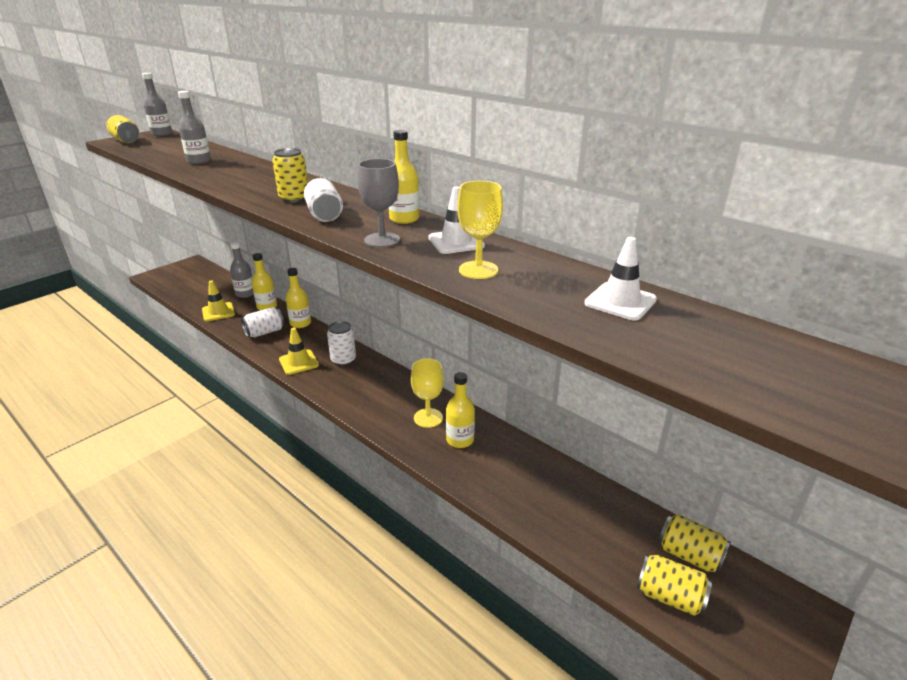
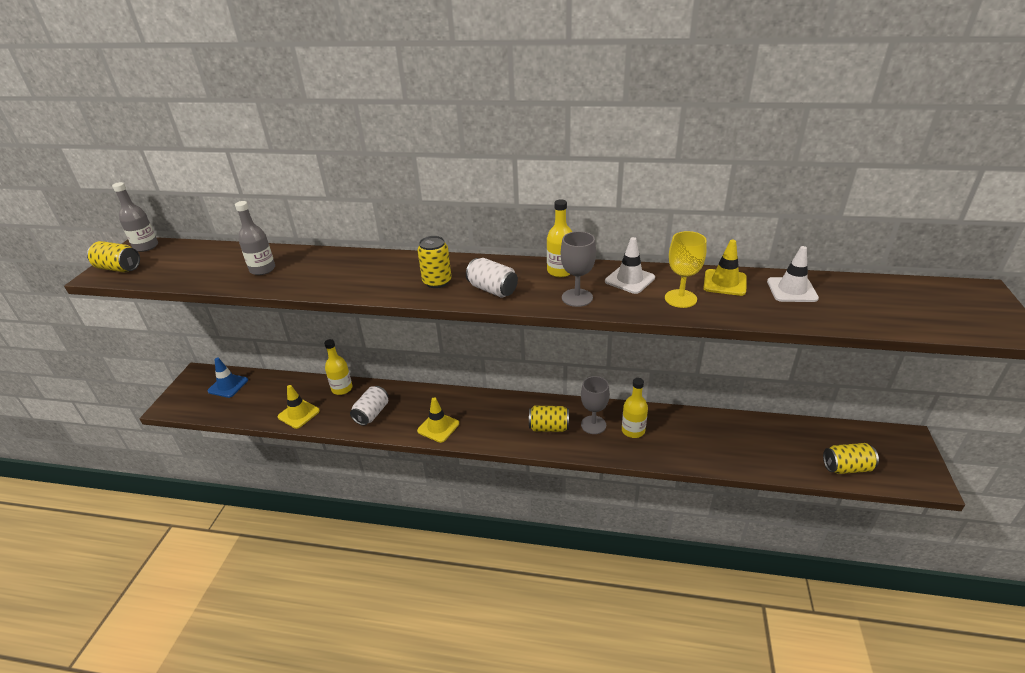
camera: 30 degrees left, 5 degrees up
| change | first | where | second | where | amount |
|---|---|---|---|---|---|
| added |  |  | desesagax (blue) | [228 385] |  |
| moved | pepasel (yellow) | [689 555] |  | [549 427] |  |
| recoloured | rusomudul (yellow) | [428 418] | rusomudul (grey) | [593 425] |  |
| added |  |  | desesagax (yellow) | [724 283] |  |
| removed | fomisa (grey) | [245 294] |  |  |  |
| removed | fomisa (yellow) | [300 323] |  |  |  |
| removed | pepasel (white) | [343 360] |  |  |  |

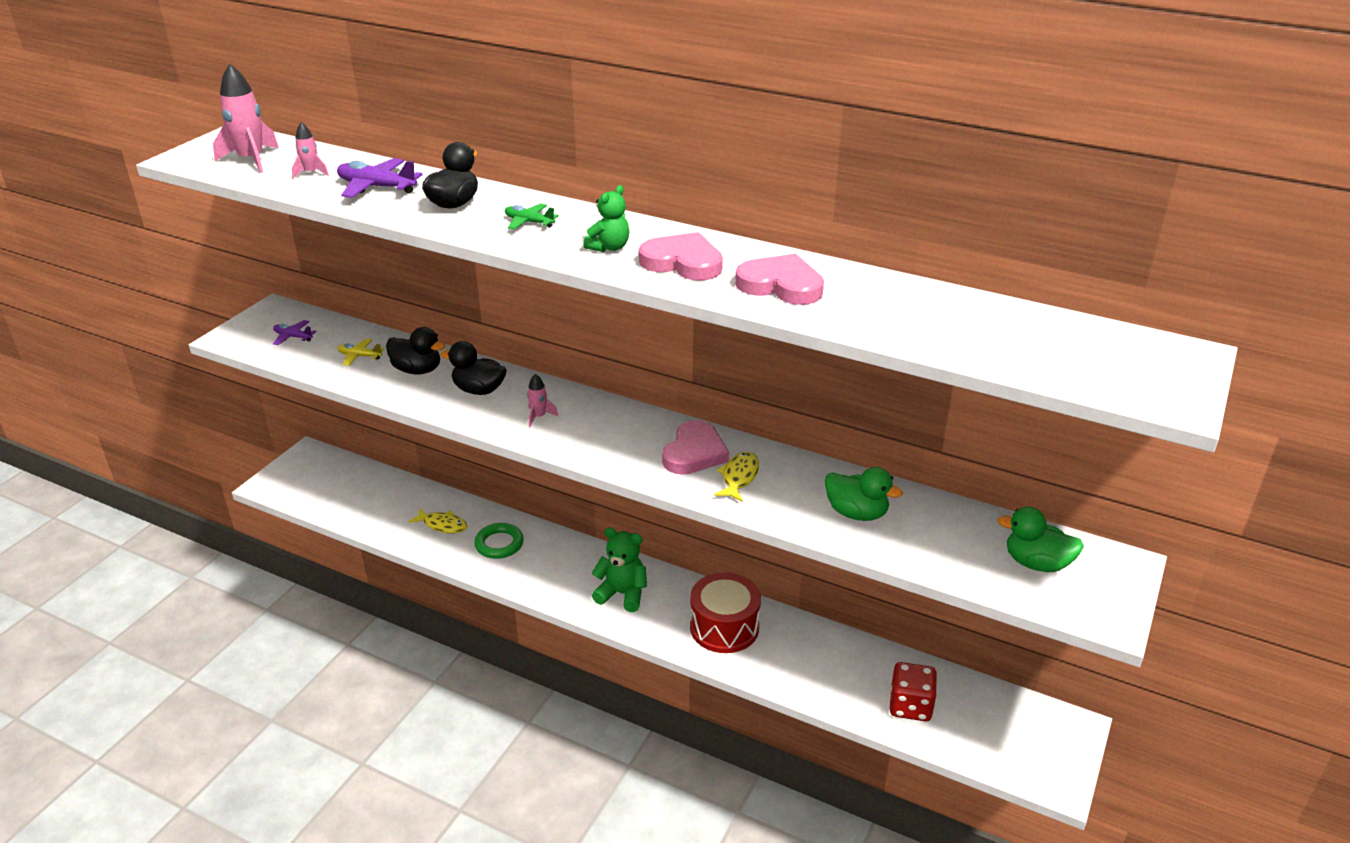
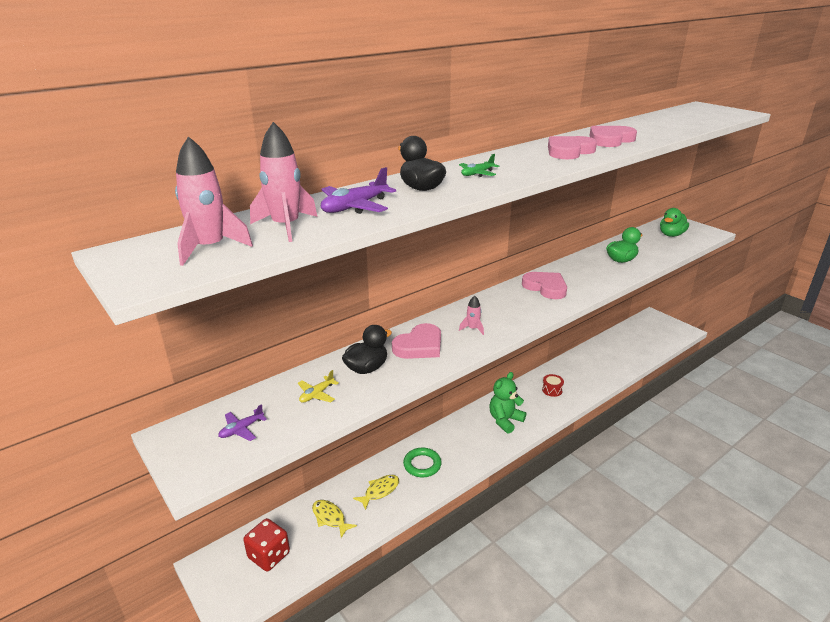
camera: 65 degrees left, 5 degrees down
| change | first | where | second | where | amount |
|---|---|---|---|---|---|
| moved | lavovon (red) | [910 706] |  | [269 555] |  |
| resized | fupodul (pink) | [311 173] |  | [286 227] | x1.88 |
| moved | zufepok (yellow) | [739 477] |  | [330 518] |  |
| replaced | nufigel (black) | [479 390] | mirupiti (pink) | [419 346] |  |
| resized | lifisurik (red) | [724 627] |  | [552 390] | x0.48 |
| removed | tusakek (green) | [609 247] |  |  |  |

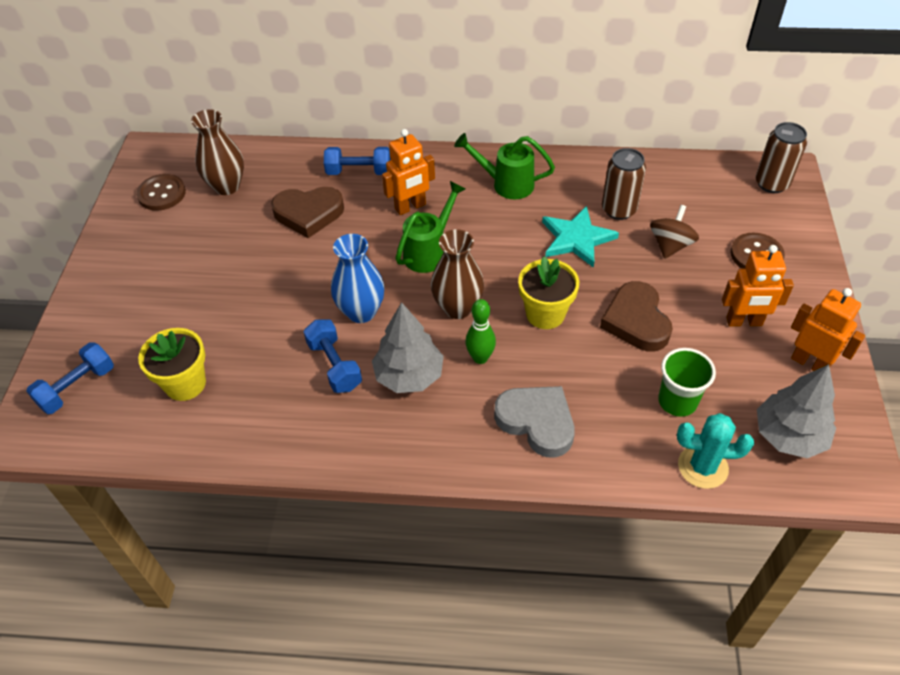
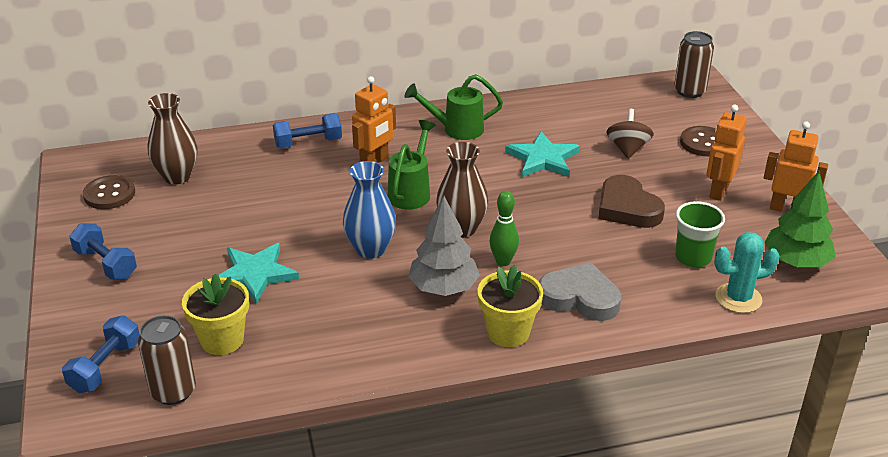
camera: 20 degrees left, 15 degrees down
| change | first | where | second | where | amount |
|---|---|---|---|---|---|
| moved | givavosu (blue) | [334 365] |  | [106 264] |  |
| moved | pepasel (brown) | [619 209] |  | [173 391] |  |
| added |  |  | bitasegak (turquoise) | [254 274] |  |
| moved | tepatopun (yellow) | [545 314] |  | [508 332] |  |
| turned | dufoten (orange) | [744 322] |  | [718 191] | 135 degrees clockwise |
| recoloured | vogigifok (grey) | [788 435] | vogigifok (green) | [796 262] |  |
| removed | mirupiti (brown) | [308 214] |  |  |  |

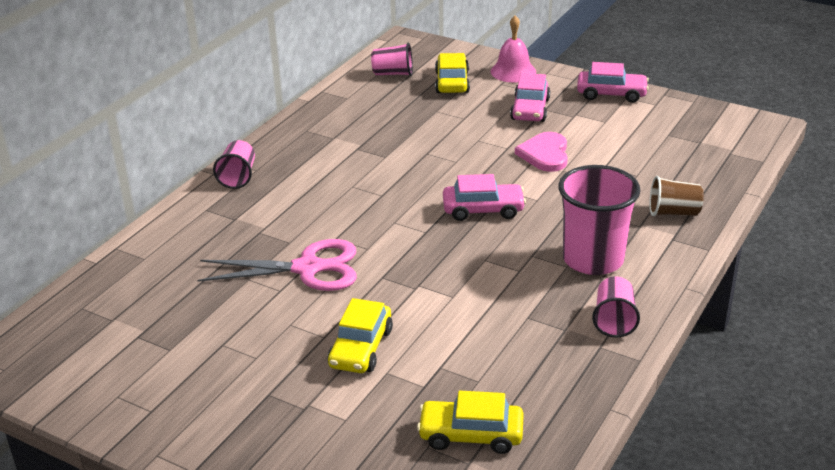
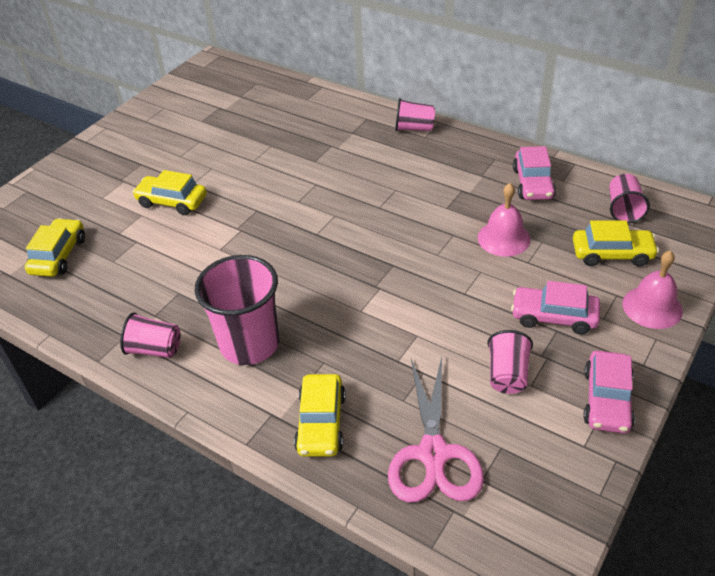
camera: 95 degrees right, 10 degrees up
| change | first | where | second | where | amount |
|---|---|---|---|---|---|
| replaced | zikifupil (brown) | [673 212] | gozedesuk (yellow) | [321 423] |  |
| moved | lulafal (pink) | [308 268] |  | [434 454] |  |
| added |  |  | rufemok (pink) | [503 238] |  |
| added |  |  | zikifupil (pink) | [507 375] |  |
| moved | gozedesuk (pink) | [483 209] |  | [533 183] |  |
| removed | mirupiti (pink) | [545 154] |  |  |  |

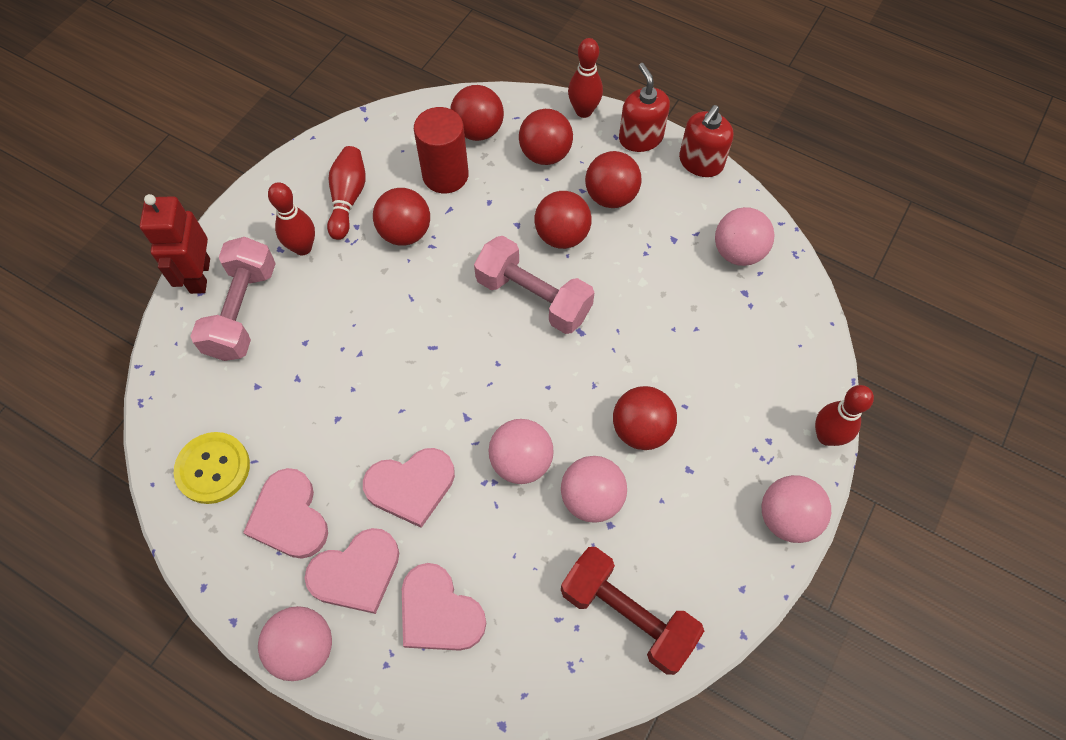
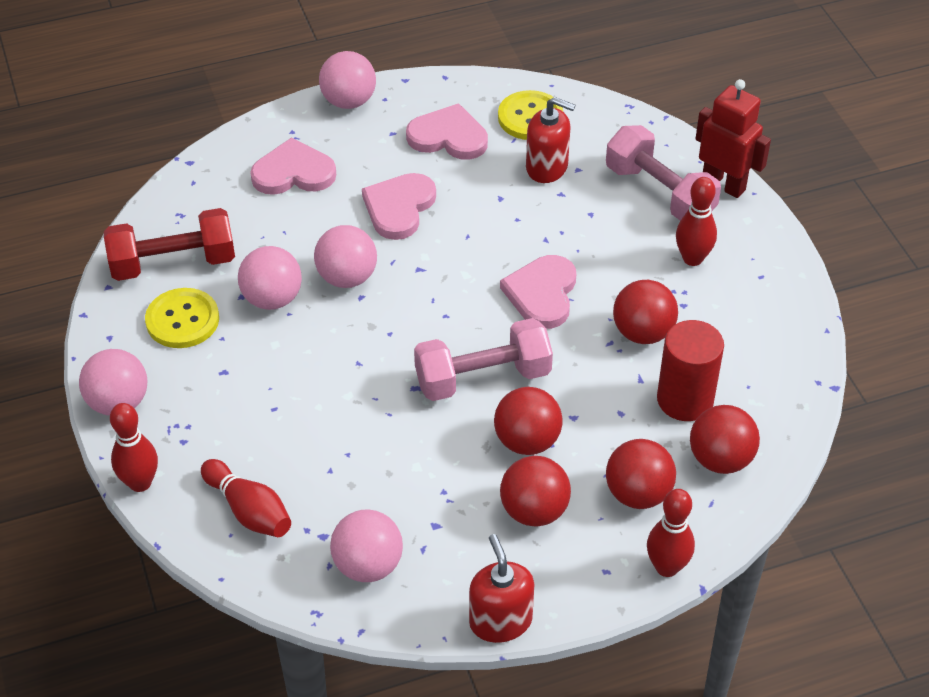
camera: 130 degrees right, 15 degrees down
| change | first | where | second | where | amount |
|---|---|---|---|---|---|
| added |  |  | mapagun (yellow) | [182 320] |  |
| moved | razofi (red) | [348 199] |  | [249 510] |  |
| moved | mirupiti (pink) | [356 572] |  | [542 294] |  |
| moved | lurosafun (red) | [640 138] |  | [547 167] |  |
| removed | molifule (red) | [641 429] |  |  |  |

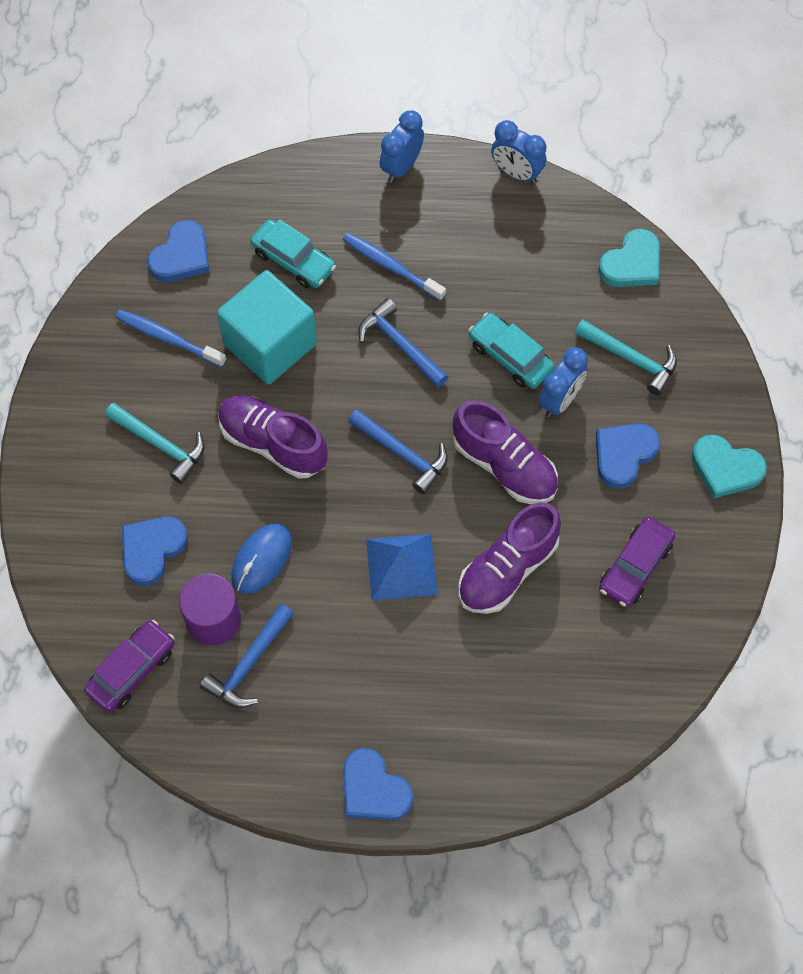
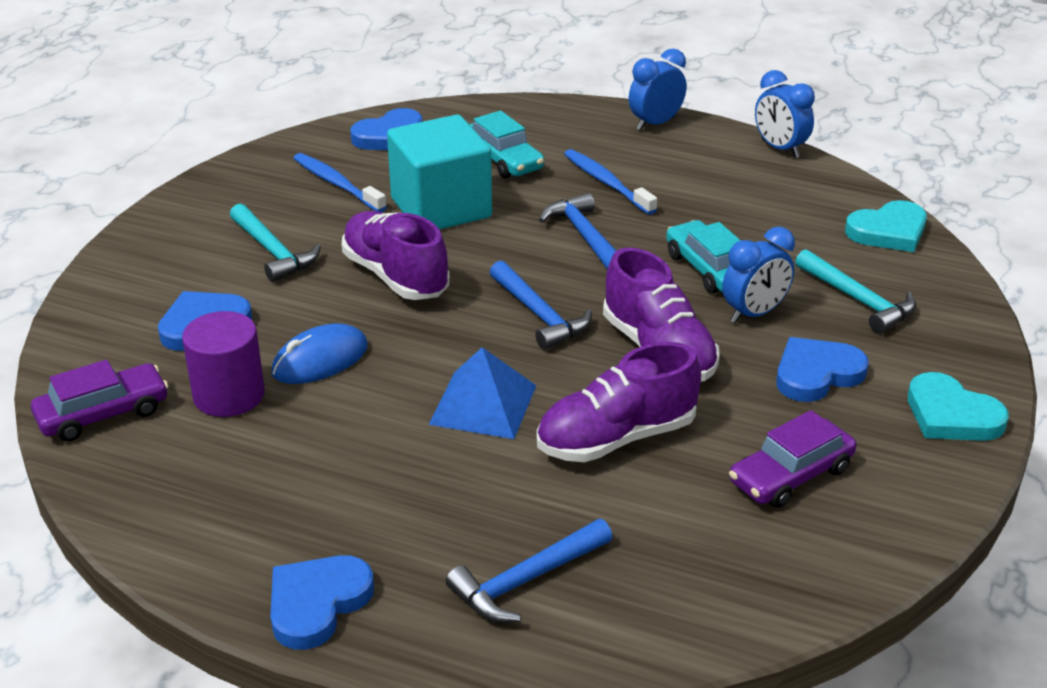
camera: 20 degrees right, 30 degrees down
| change | first | where | second | where | amount |
|---|---|---|---|---|---|
| turned | mirupiti (blue) | [373 789] |  | [317 603] | 60 degrees clockwise |
| moved | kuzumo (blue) | [249 663] |  | [526 580] |  |

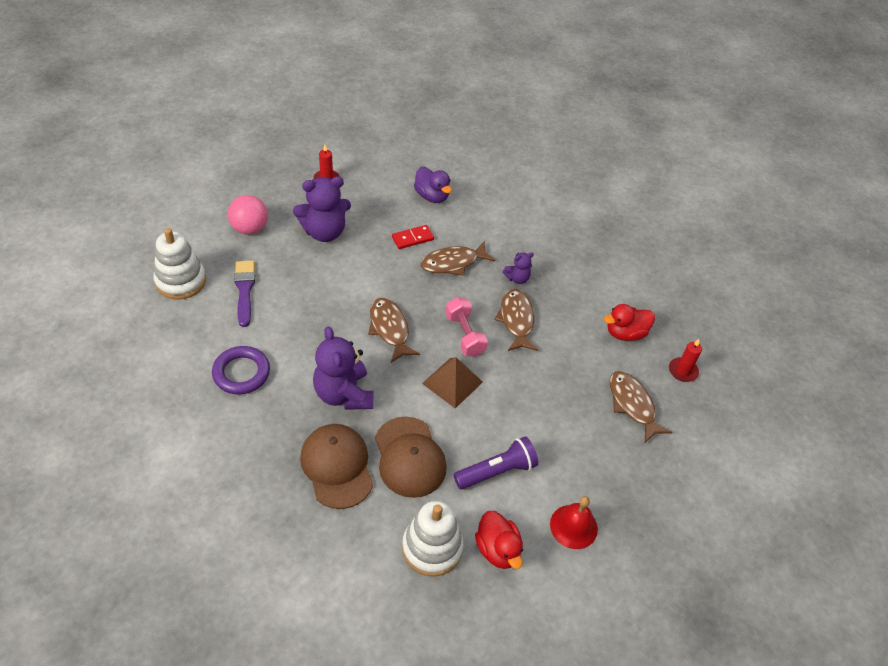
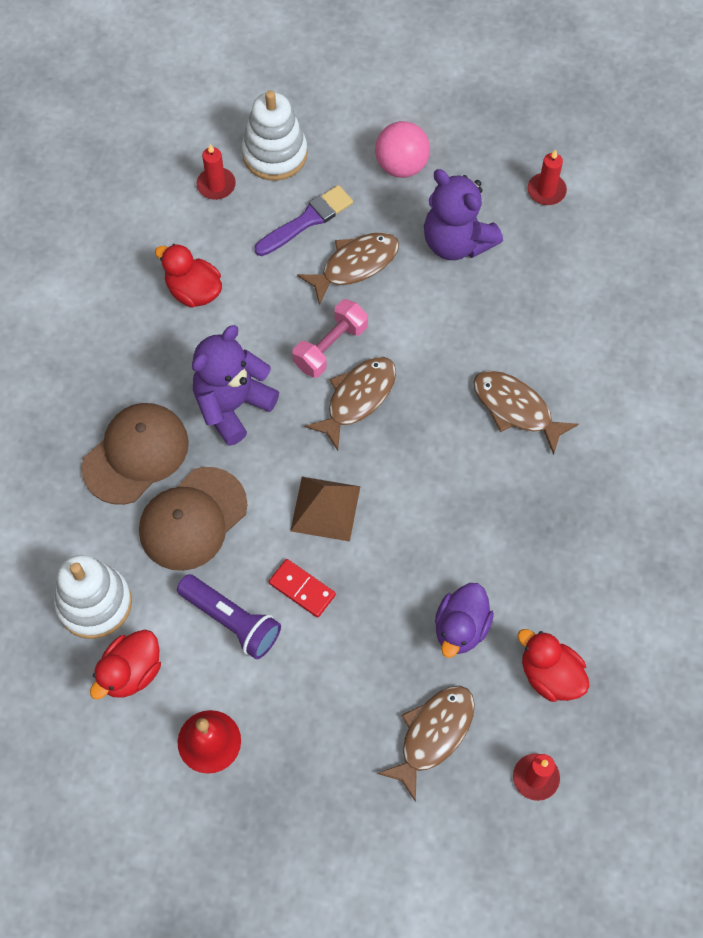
camera: 65 degrees right, 15 degrees up
| change | first | where | second | where | amount |
|---|---|---|---|---|---|
| replaced | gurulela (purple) | [241 373] | nufigel (red) | [193 291] |  |
| added |  |  | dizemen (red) | [216 185] |  |
| moved | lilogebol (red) | [412 238] |  | [302 589] |  |
| moved | givavosu (pink) | [464 335] |  | [330 347] |  |
| moved | zufepok (brown) | [516 320] |  | [355 265] |  |
| moved | nufigel (purple) | [432 196] |  | [461 628] |  |
| removed | tusakek (purple) | [517 278] |  |  |  |

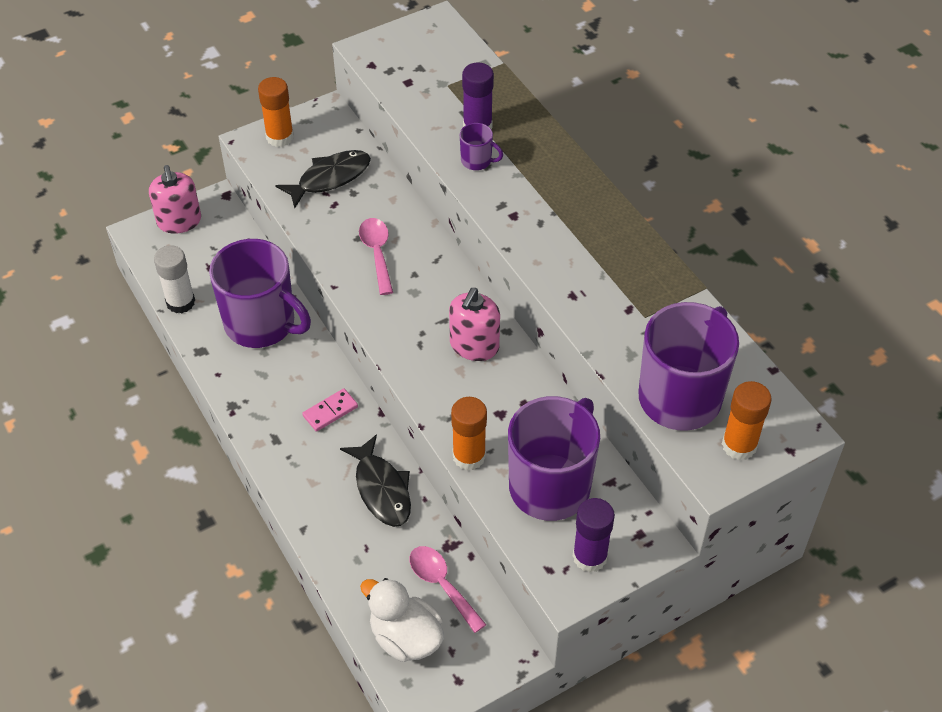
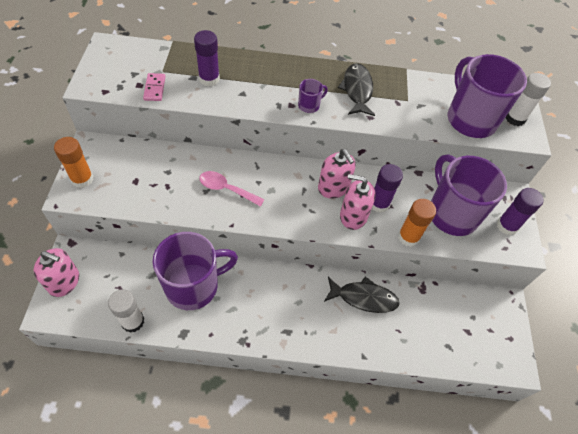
camera: 60 degrees left, 5 degrees up
| change | first | where | second | where | amount |
|---|---|---|---|---|---|
| moved | lilogebol (pink) | [330 411] |  | [155 88] |  |
| moved | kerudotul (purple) | [477 161] |  | [309 105] |  |
| moved | zufepok (black) | [330 178] |  | [357 90] |  |
| added |  |  | lurosafun (pink) | [353 216] |  |
| added |  |  | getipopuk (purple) | [379 203] |  |
| recoloured | getipopuk (orange) | [739 445] | getipopuk (white) | [515 118] |  |
| removed | nufigel (white) | [405 637] |  |  |  |
| removed | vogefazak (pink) | [442 585] |  |  |  |

